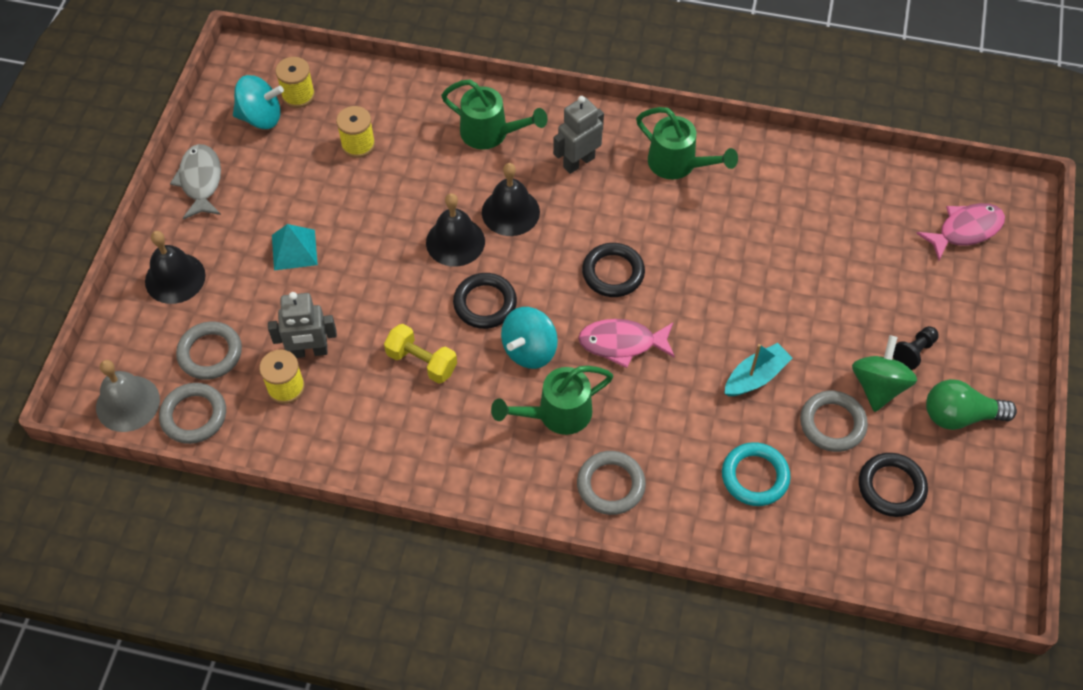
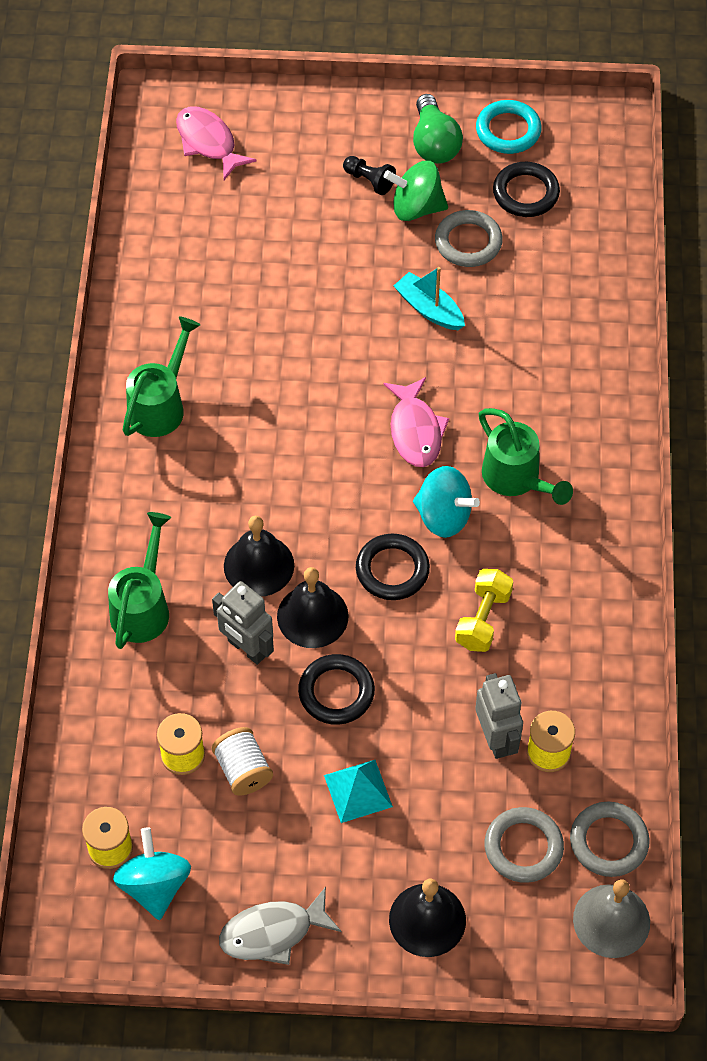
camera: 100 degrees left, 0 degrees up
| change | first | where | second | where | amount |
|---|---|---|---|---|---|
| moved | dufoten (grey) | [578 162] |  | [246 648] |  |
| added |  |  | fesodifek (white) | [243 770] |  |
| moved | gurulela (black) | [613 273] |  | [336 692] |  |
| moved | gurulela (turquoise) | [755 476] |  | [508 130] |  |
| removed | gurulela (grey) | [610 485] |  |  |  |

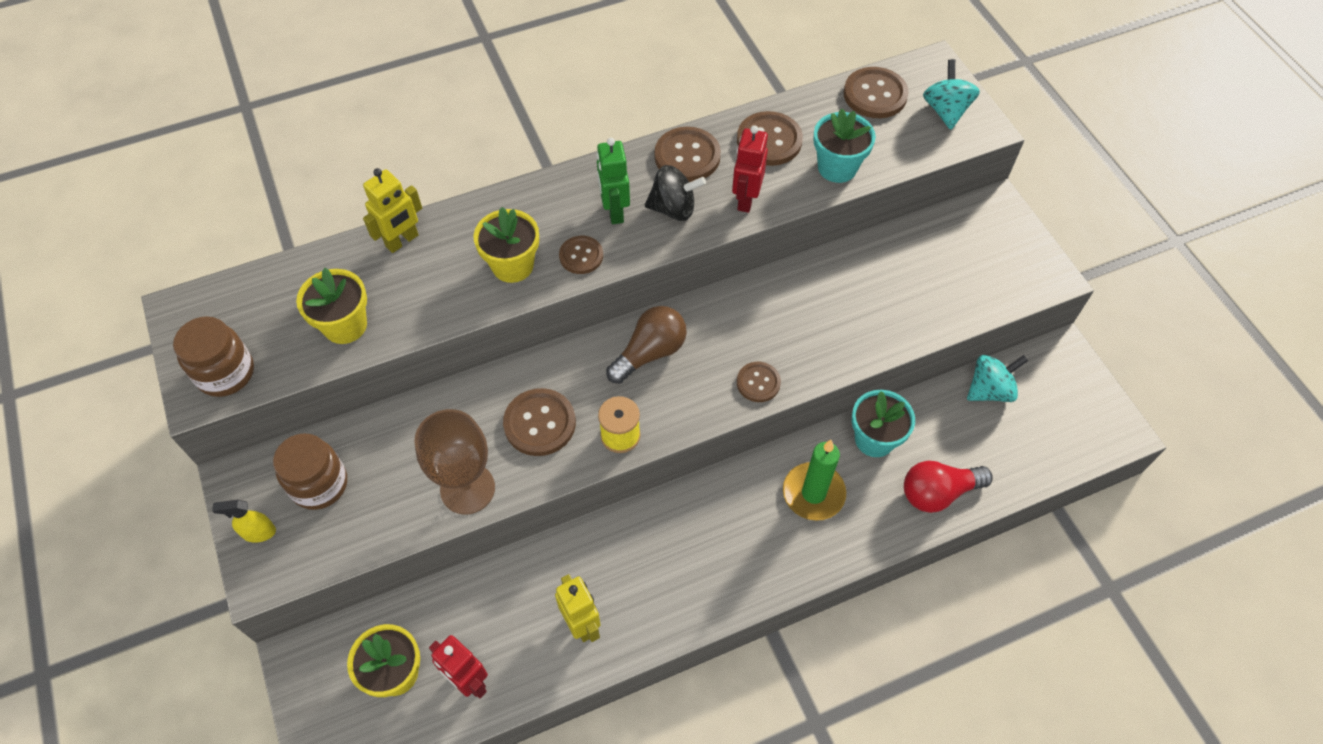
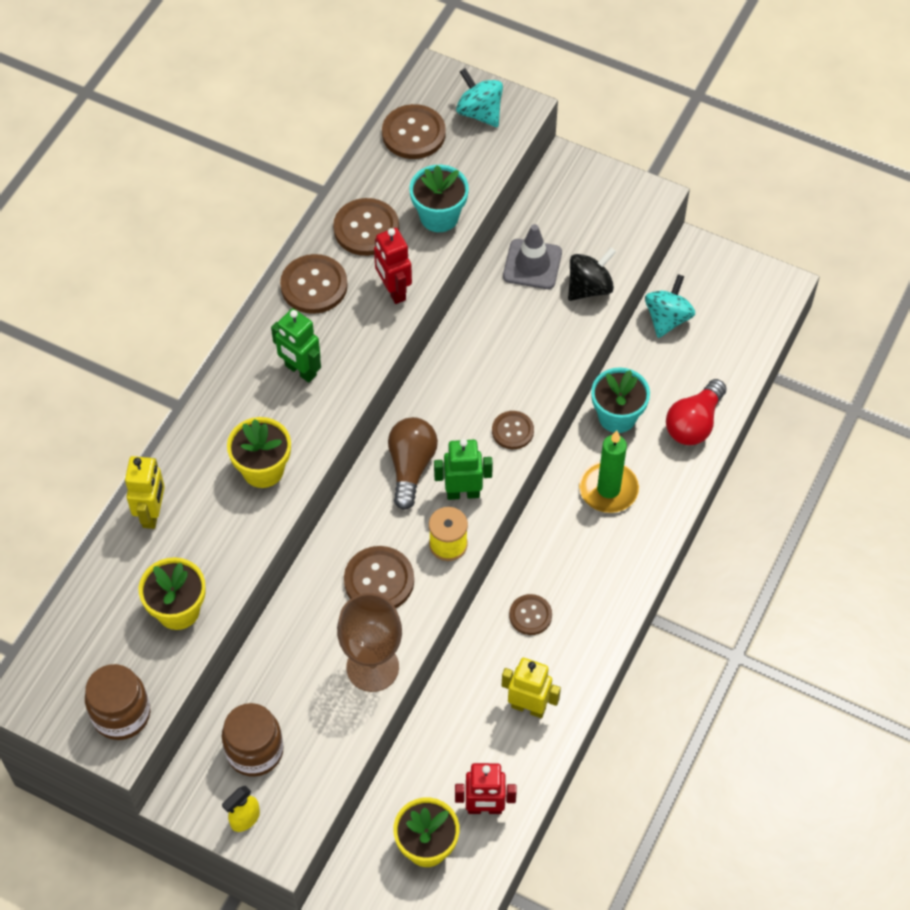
camera: 40 degrees left, 0 degrees up
| change | first | where | second | where | amount |
|---|---|---|---|---|---|
| added |  |  | dufoten (green) | [463 493] |  |
| added |  |  | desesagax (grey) | [532 264] |  |
| moved | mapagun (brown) | [581 256] |  | [530 615] |  |
| moved | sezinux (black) | [673 208] |  | [589 287] |  |

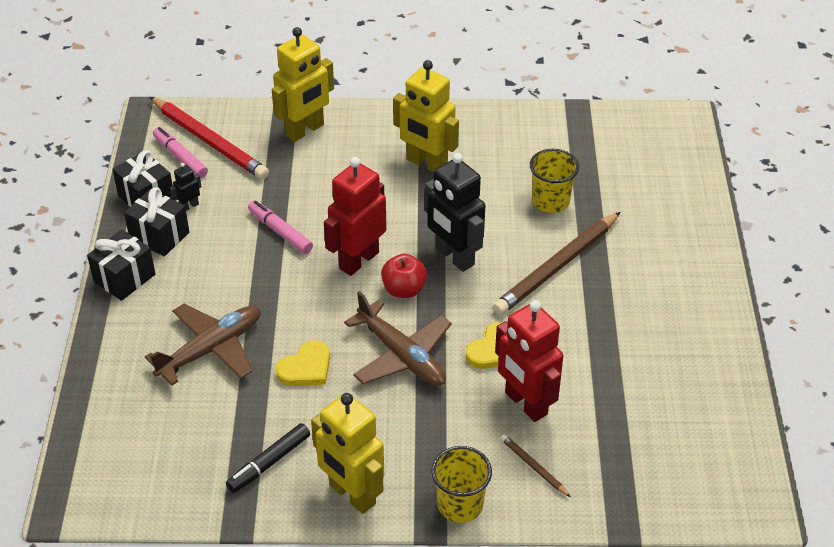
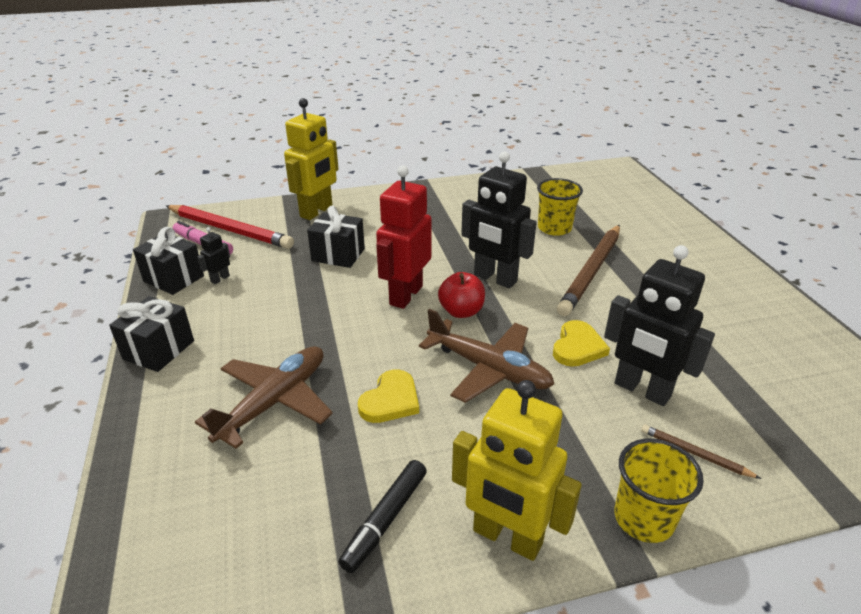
camera: 15 degrees left, 10 degrees down
| change | first | where | second | where | amount |
|---|---|---|---|---|---|
| moved | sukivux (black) | [159 236] |  | [338 255] |  |
| recoloured | dufoten (red) | [525 403] | dufoten (black) | [642 390] |  |
| removed | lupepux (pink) | [280 232] |  |  |  |
| removed | dufoten (yellow) | [426 164] |  |  |  |

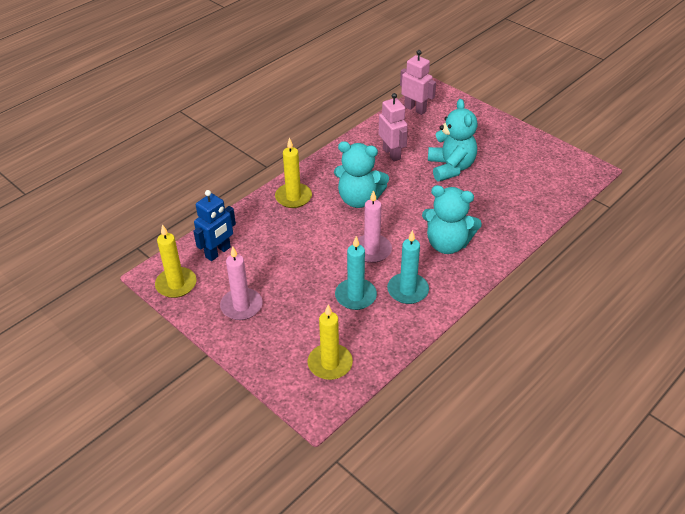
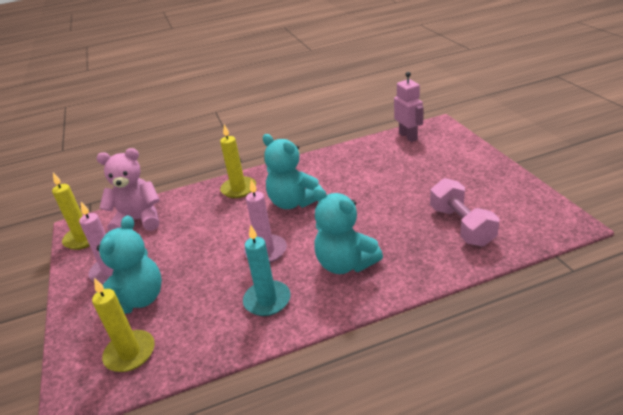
camera: 30 degrees right, 10 degrees down
| change | first | where | second | where | amount |
|---|---|---|---|---|---|
| moved | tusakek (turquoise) | [451 167] |  | [137 300] |  |
| replaced | dufoten (blue) | [218 252] | tusakek (pink) | [139 220] |  |
| added |  |  | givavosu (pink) | [461 226] |  |
| removed | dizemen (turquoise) | [355 296] |  |  |  |
| removed | dufoten (pink) | [392 153] |  |  |  |

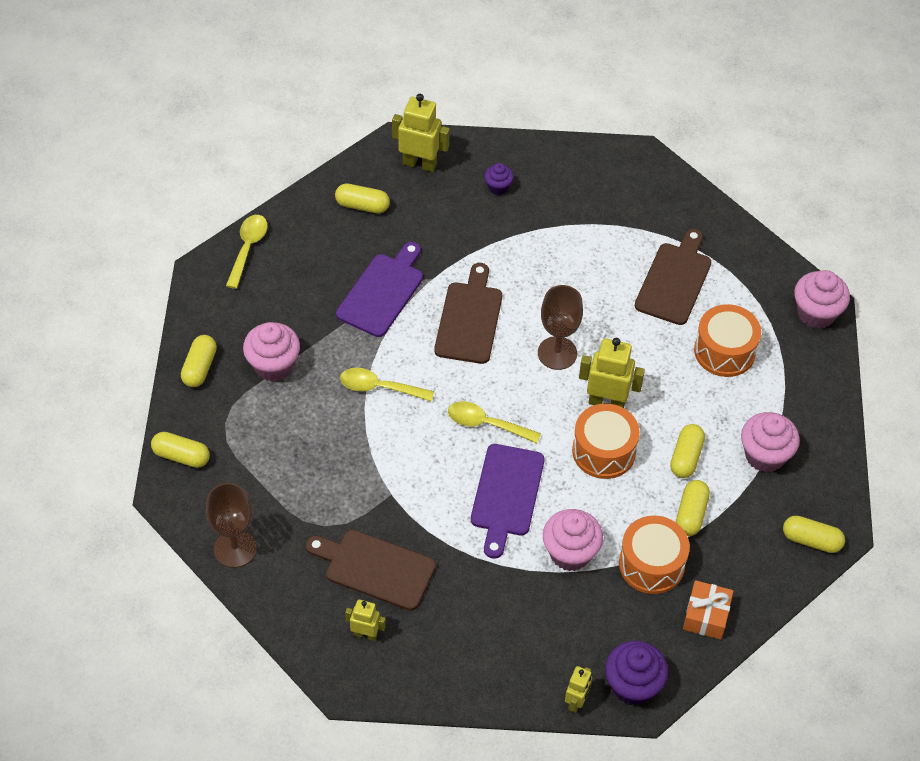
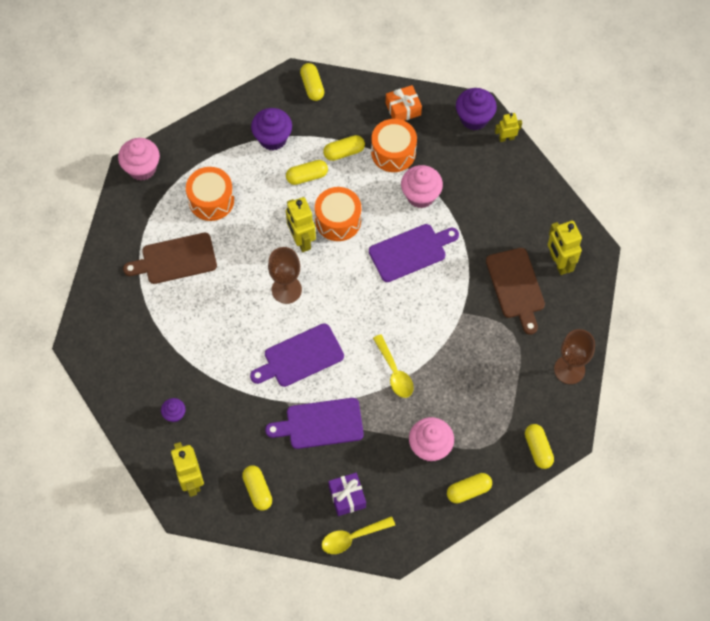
camera: 125 degrees left, 10 degrees up
| change | first | where | second | where | amount |
|---|---|---|---|---|---|
| recoloured | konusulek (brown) | [469 319] | konusulek (purple) | [300 357] |  |
| recoloured | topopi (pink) | [765 455] | topopi (purple) | [272 138] |  |
| added |  |  | sukivux (purple) | [347 497] |  |
| resized | dufoten (yellow) | [365 634] |  | [559 263] | x1.69 |
| removed | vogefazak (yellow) | [486 424] |  |  |  |

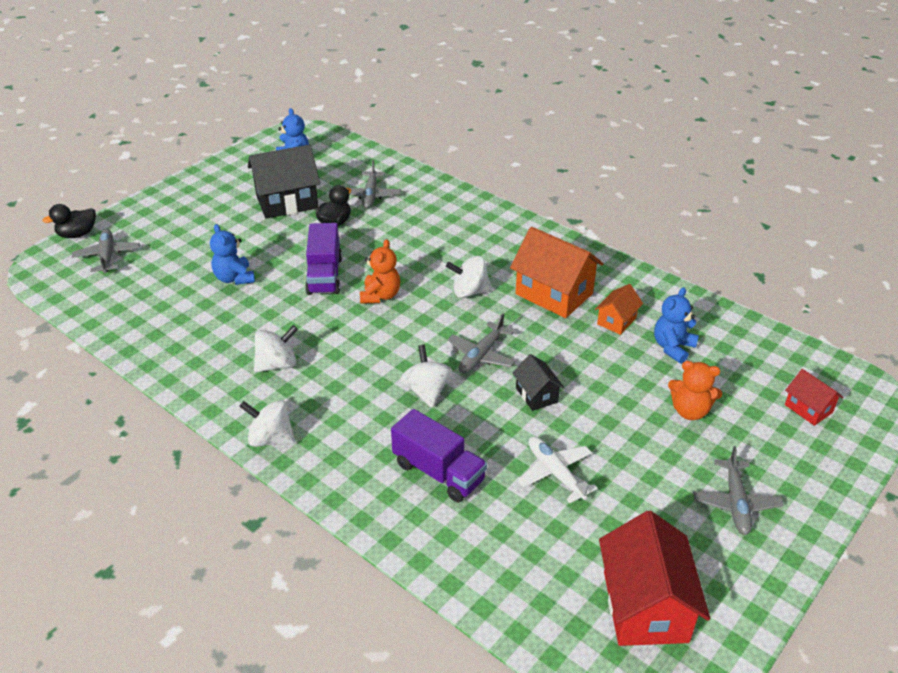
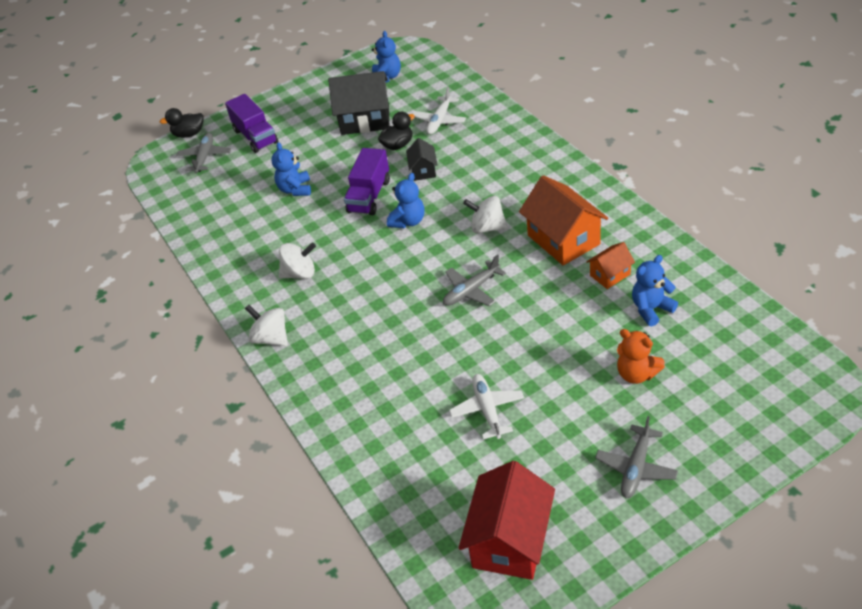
camera: 25 degrees right, 5 degrees up
| change | first | where | second | where | amount |
|---|---|---|---|---|---|
| moved | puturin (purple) | [438 472] |  | [255 137] |  |
| recoloured | tusakek (orange) | [380 296] | tusakek (blue) | [408 221] |  |
| moved | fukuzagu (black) | [536 395] |  | [423 170] |  |
| recoloured | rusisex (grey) | [370 195] | rusisex (white) | [439 120] |  |
| removed | sezinux (white) | [427 391] |  |  |  |
| removed | fukuzagu (red) | [808 409] |  |  |  |

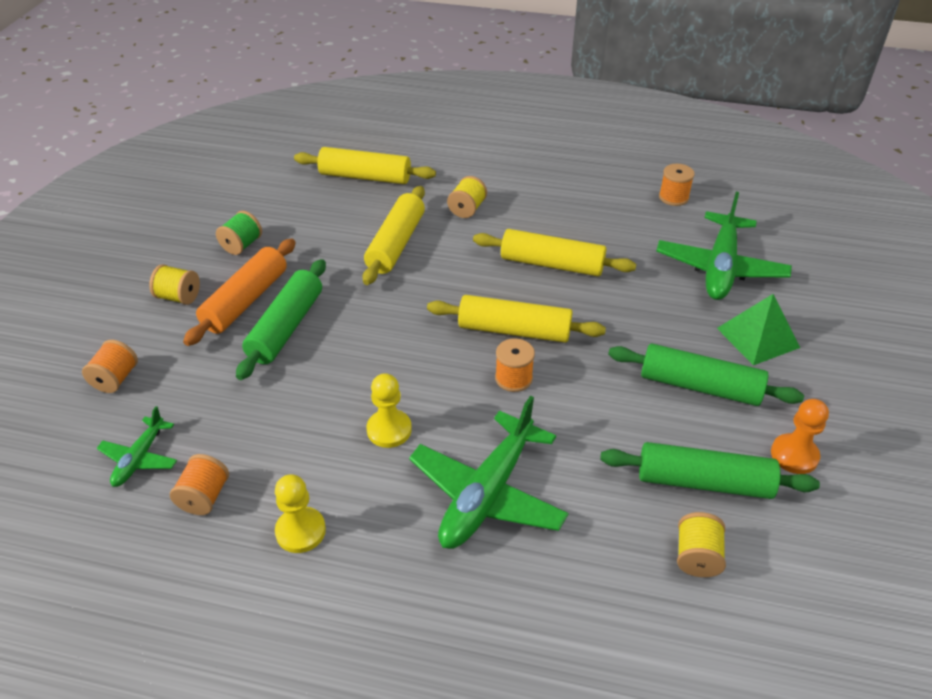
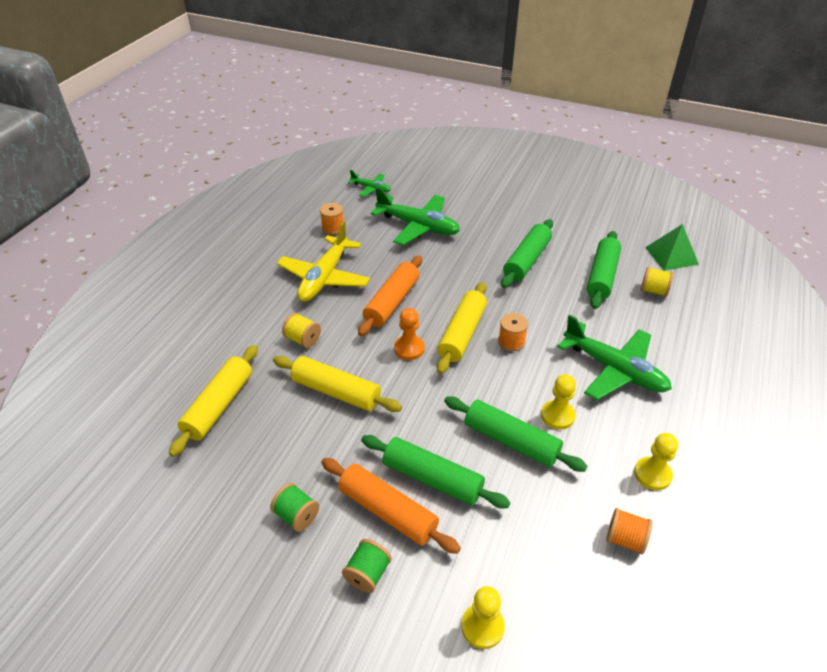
camera: 80 degrees left, 0 degrees up
| change | first | where | second | where | amount |
|---|---|---|---|---|---|
| added |  |  | rusisex (yellow) | [324 278] |  |
| recoloured | fesodifek (yellow) | [179 297] | fesodifek (green) | [367 574] |  |
| moved | rusisex (green) | [139 458] |  | [371 188] |  |
| recoloured | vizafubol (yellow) | [552 264] | vizafubol (orange) | [392 302] |  |
| moved | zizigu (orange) | [794 455] |  | [409 348] |  |
| added |  |  | vizafubol (green) | [511 441] |  |
| replaced | fesodifek (orange) | [115 379] | zizigu (yellow) | [482 627] |  |
| moved | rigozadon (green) | [758 337] |  | [671 255] |  |

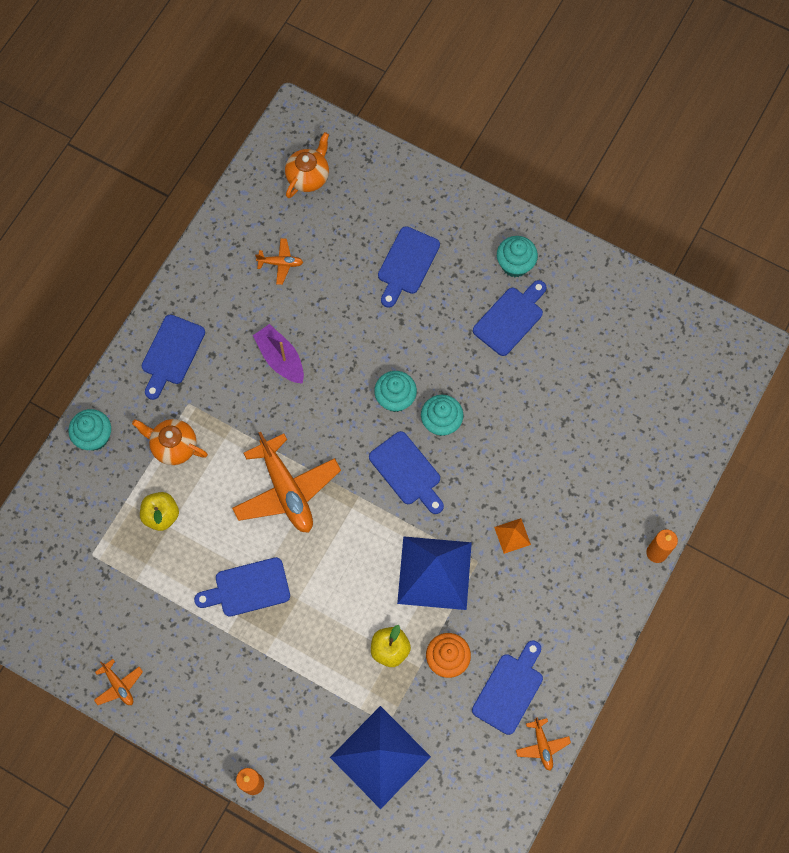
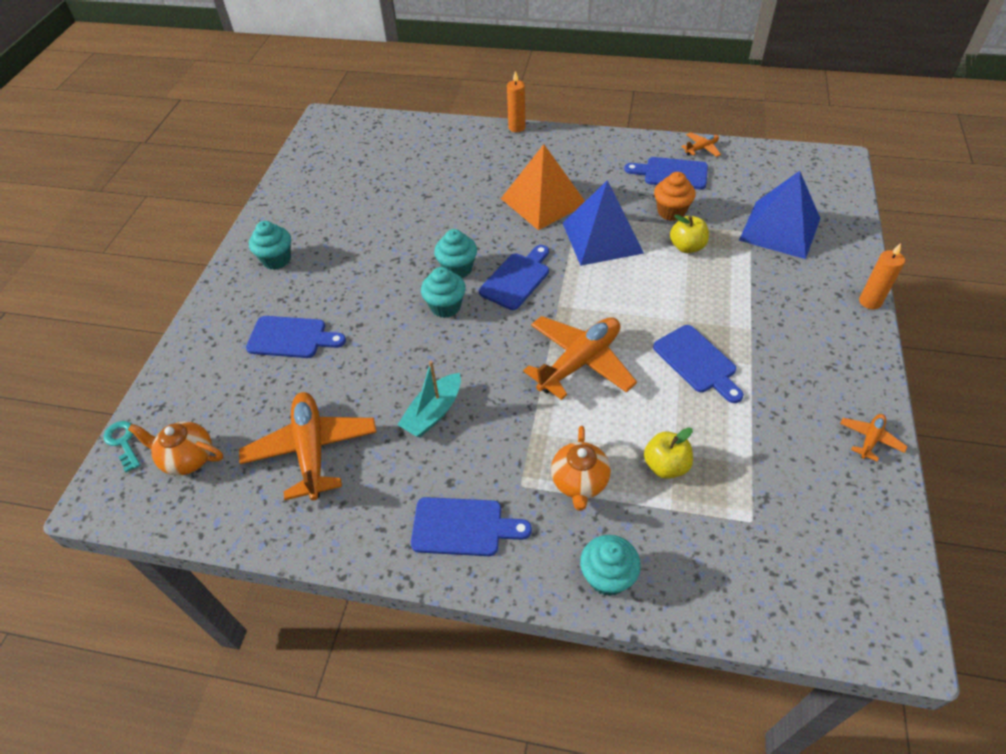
camera: 105 degrees left, 20 degrees down
| change | first | where | second | where | amount |
|---|---|---|---|---|---|
| added |  |  | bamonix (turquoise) | [123 442] |  |
| resized | rusisex (orange) | [280 263] |  | [312 450] | x2.16 |
| recoloured | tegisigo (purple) | [280 358] | tegisigo (turquoise) | [433 413] |  |
| resized | rigozadon (orange) | [512 535] |  | [543 201] | x2.37 |
| removed | konusulek (blue) | [510 318] |  |  |  |

